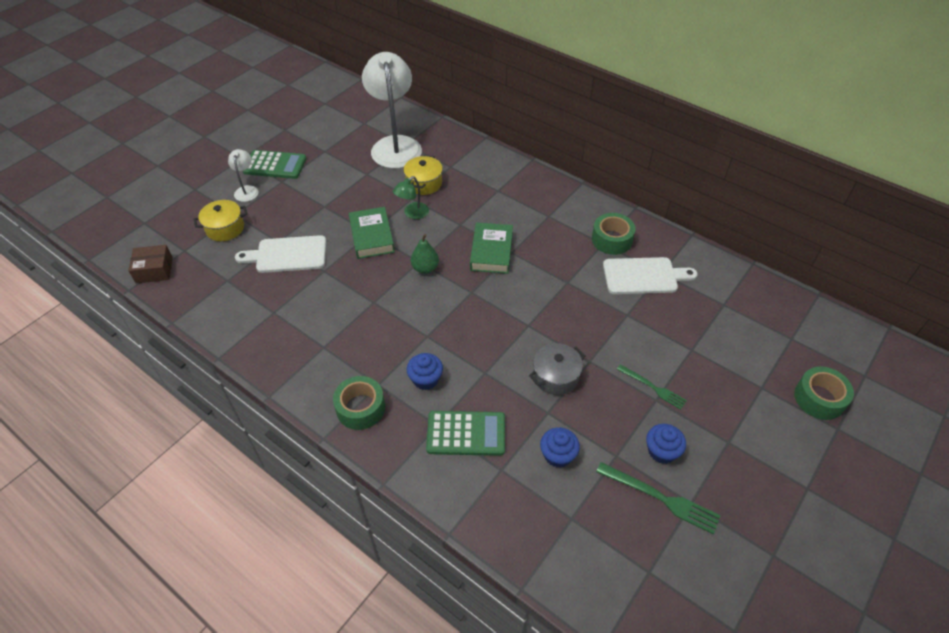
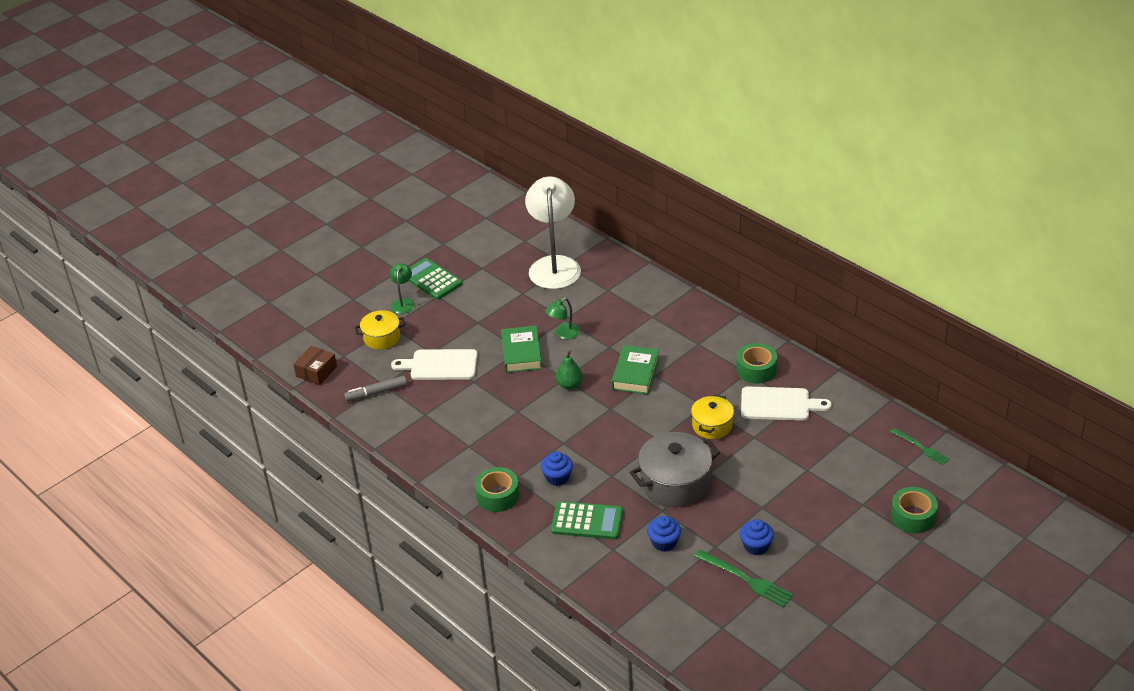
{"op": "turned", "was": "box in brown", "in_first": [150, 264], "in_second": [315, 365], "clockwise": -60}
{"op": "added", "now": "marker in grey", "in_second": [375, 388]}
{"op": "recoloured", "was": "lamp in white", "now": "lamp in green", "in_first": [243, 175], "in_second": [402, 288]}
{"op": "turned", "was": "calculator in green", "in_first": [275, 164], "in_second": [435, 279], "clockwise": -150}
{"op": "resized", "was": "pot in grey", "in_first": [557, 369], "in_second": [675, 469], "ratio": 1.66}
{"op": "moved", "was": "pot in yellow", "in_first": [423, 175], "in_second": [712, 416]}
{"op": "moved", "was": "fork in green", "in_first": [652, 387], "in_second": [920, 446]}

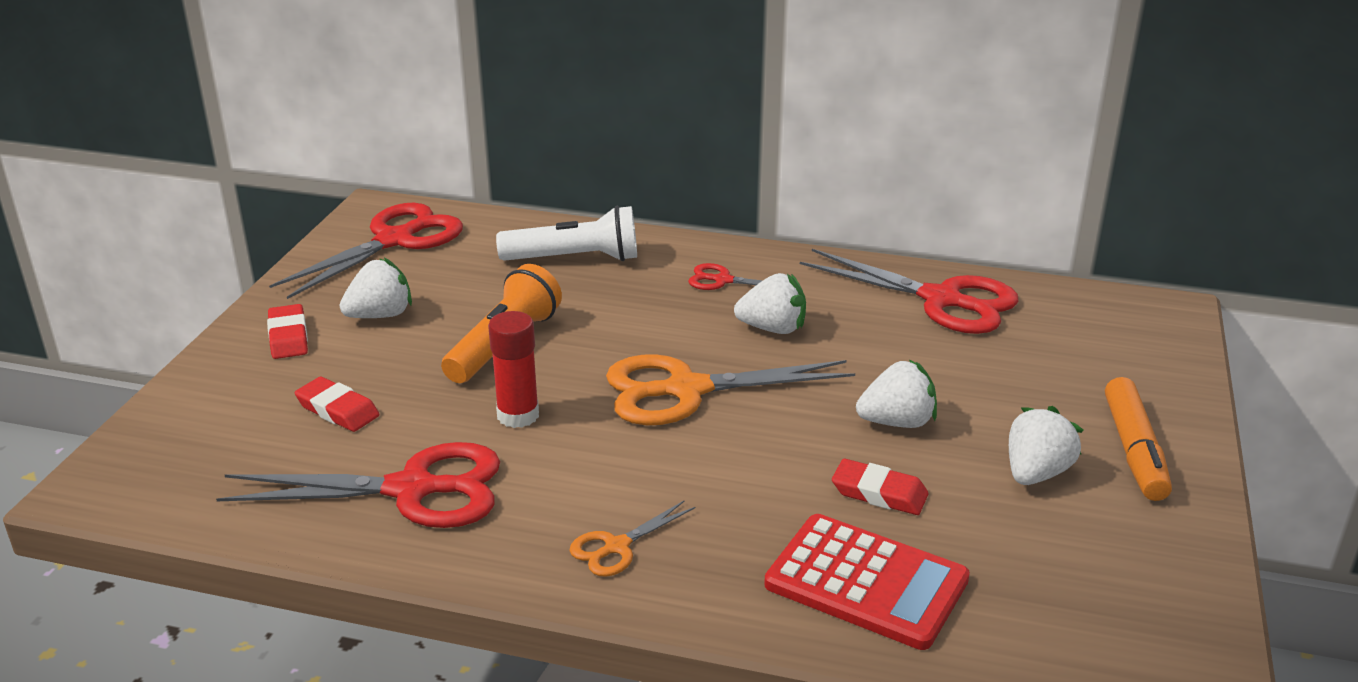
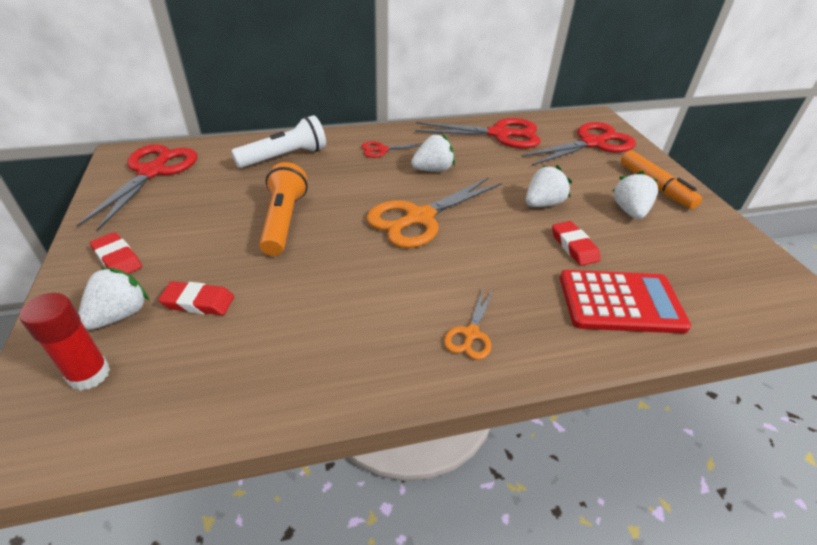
{"op": "moved", "was": "glue stick in red", "in_first": [513, 369], "in_second": [64, 342]}
{"op": "moved", "was": "strawberry in white", "in_first": [376, 288], "in_second": [113, 298]}
{"op": "moved", "was": "scissors in red", "in_first": [358, 485], "in_second": [578, 144]}
{"op": "turned", "was": "eraser in red", "in_first": [880, 487], "in_second": [576, 243], "clockwise": 75}

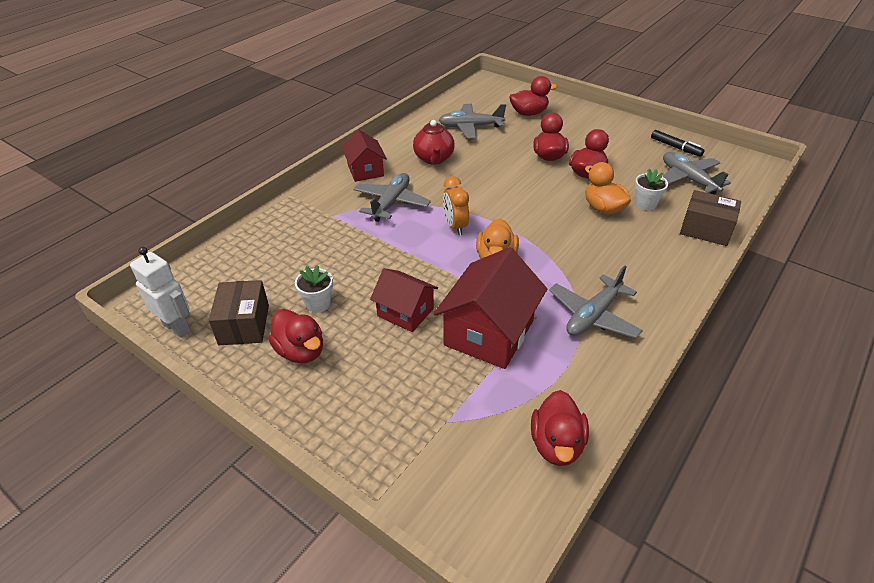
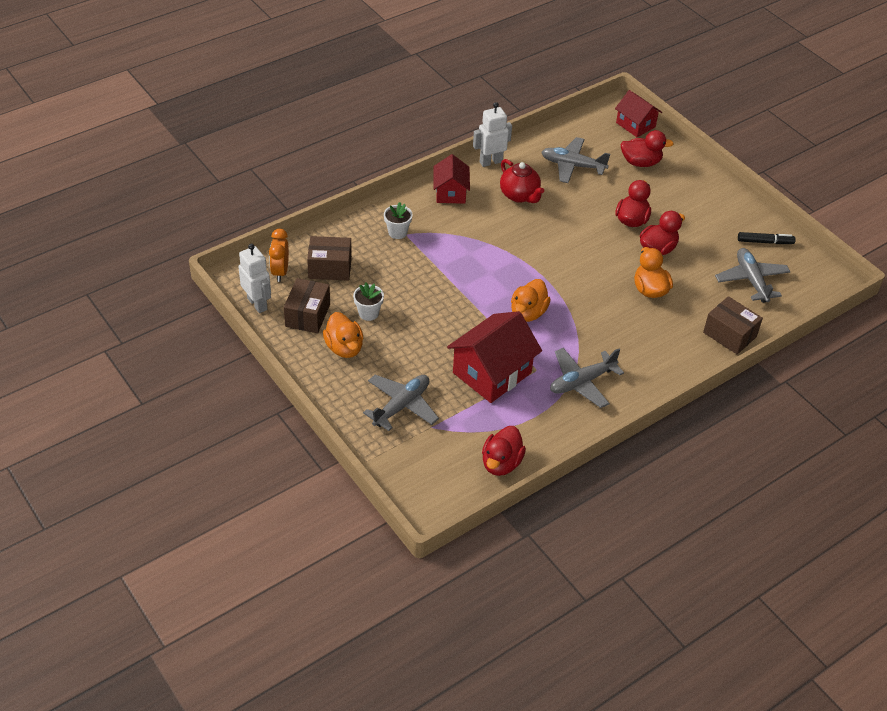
{"op": "moved", "was": "clock in orange", "in_first": [456, 205], "in_second": [279, 255]}
{"op": "added", "now": "box in brown", "in_second": [329, 258]}
{"op": "recoloured", "was": "duck in red", "now": "duck in orange", "in_first": [295, 336], "in_second": [343, 335]}
{"op": "moved", "was": "plane in grey", "in_first": [392, 197], "in_second": [401, 403]}
{"op": "moved", "was": "flower pot in white", "in_first": [651, 189], "in_second": [398, 220]}
{"op": "added", "now": "robot in white", "in_second": [492, 134]}
{"op": "turned", "was": "teapot in red", "in_first": [434, 142], "in_second": [522, 181], "clockwise": -45}
{"op": "moved", "was": "house in red", "in_first": [404, 300], "in_second": [638, 113]}
{"op": "turned", "was": "marker in black", "in_first": [678, 143], "in_second": [767, 238], "clockwise": -60}

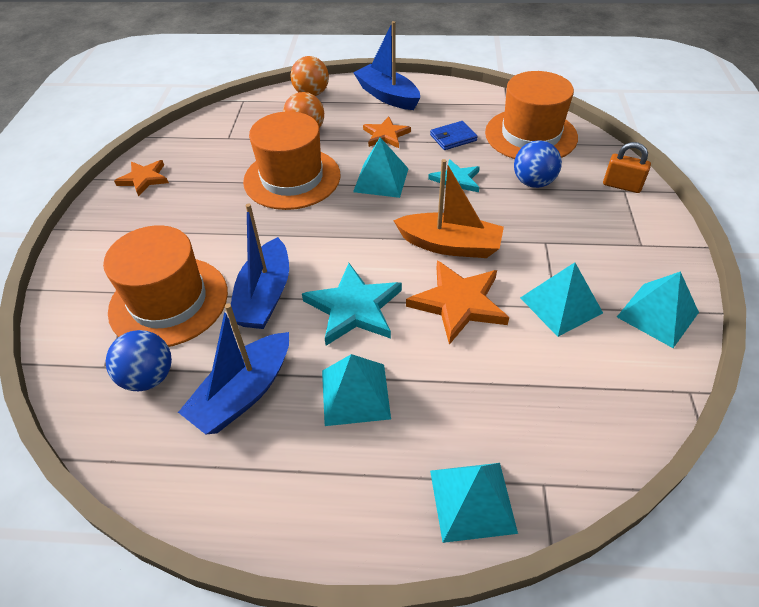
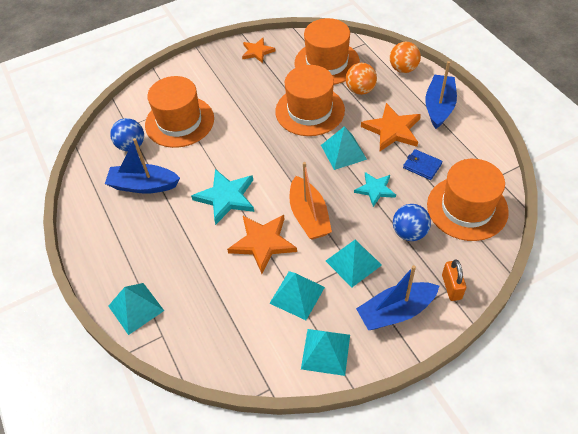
{"op": "added", "now": "hat in orange", "in_second": [327, 51]}
{"op": "moved", "was": "pyramid in turquoise", "in_first": [356, 390], "in_second": [354, 263]}
{"op": "moved", "was": "boat in blue", "in_first": [258, 266], "in_second": [397, 297]}
{"op": "resized", "was": "star in orange", "in_first": [387, 132], "in_second": [391, 127], "ratio": 1.57}

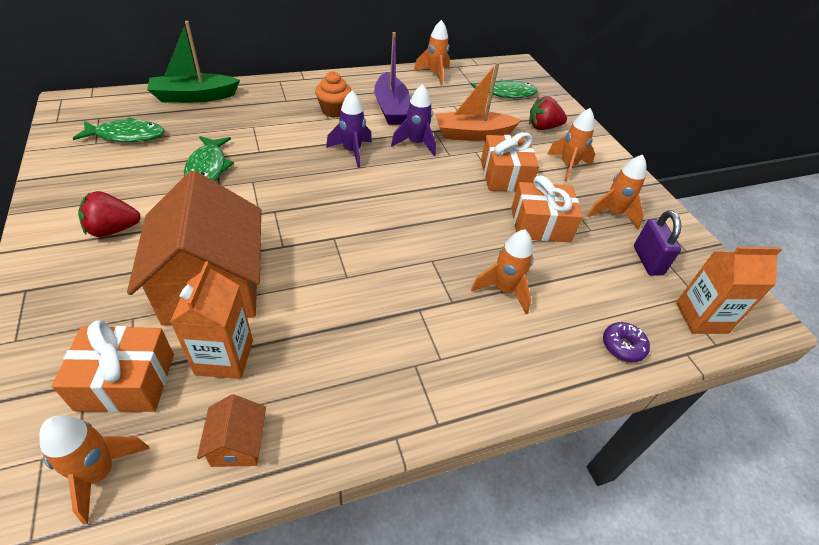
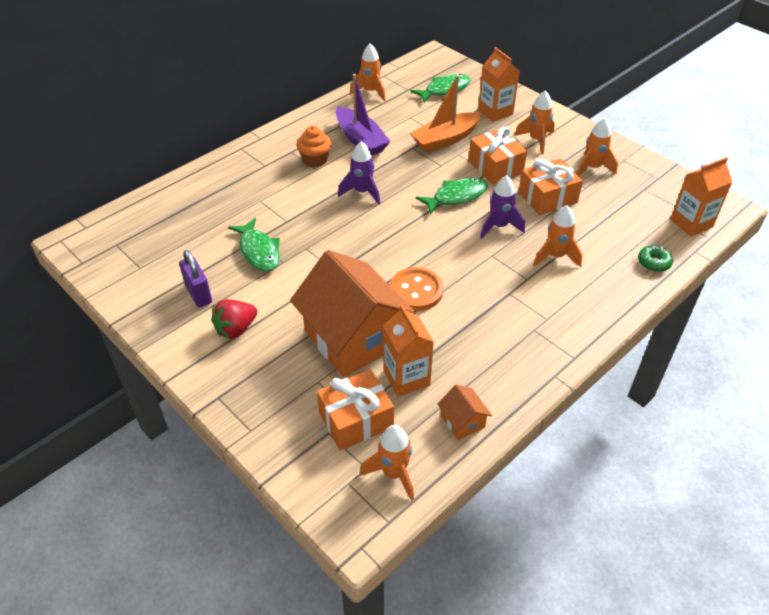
{"op": "moved", "was": "padlock in purple", "in_first": [657, 243], "in_second": [195, 278]}
{"op": "added", "now": "button in orange", "in_second": [416, 289]}
{"op": "moved", "was": "fish in green", "in_first": [118, 129], "in_second": [452, 196]}
{"op": "replaced", "was": "strawberry in red", "now": "carton in orange", "in_first": [548, 113], "in_second": [498, 84]}
{"op": "moved", "was": "rocket in purple", "in_first": [413, 120], "in_second": [502, 206]}
{"op": "recoloured", "was": "donut in purple", "now": "donut in green", "in_first": [626, 342], "in_second": [655, 258]}
{"op": "removed", "was": "boat in green", "in_first": [193, 62]}

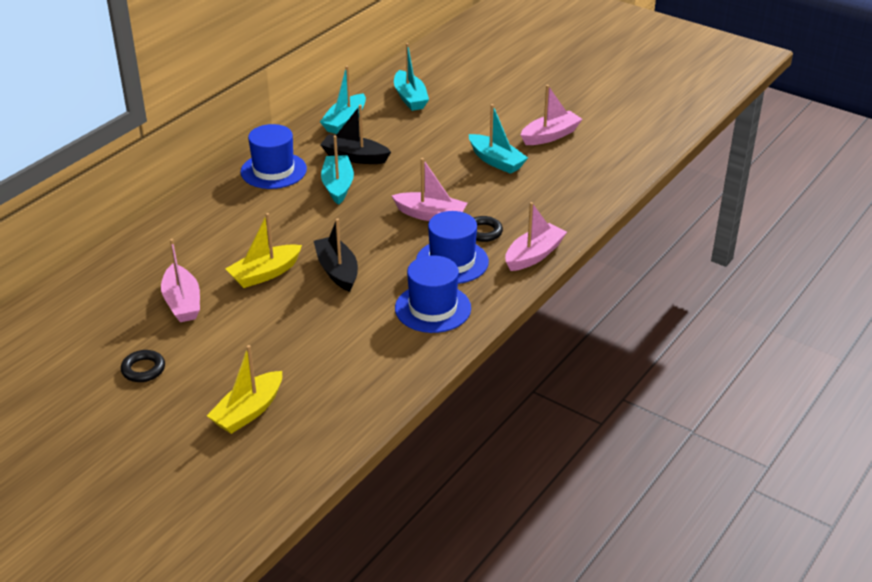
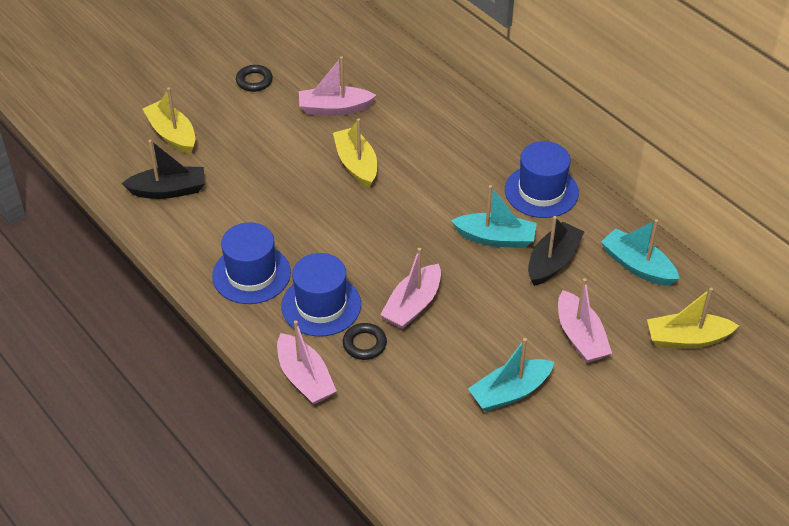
{"op": "moved", "was": "boat in black", "in_first": [336, 255], "in_second": [163, 169]}
{"op": "moved", "was": "boat in pink", "in_first": [551, 115], "in_second": [585, 320]}
{"op": "recoloured", "was": "boat in turquoise", "now": "boat in yellow", "in_first": [411, 77], "in_second": [693, 318]}

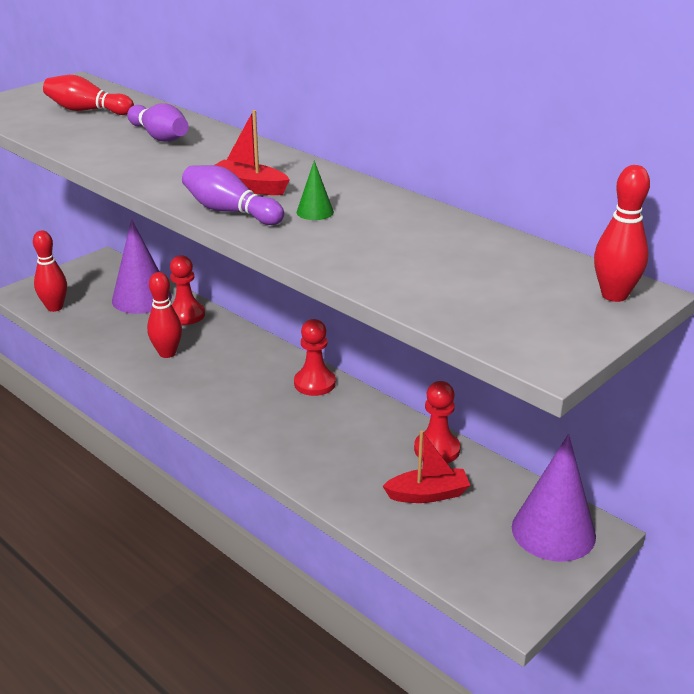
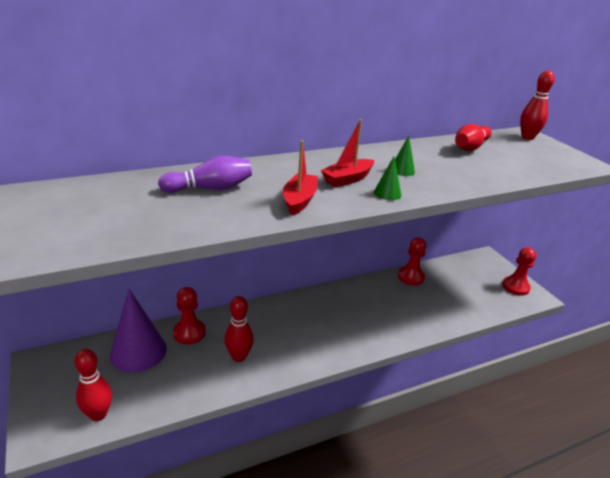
{"op": "moved", "was": "boat in red", "in_first": [426, 466], "in_second": [300, 178]}
{"op": "replaced", "was": "bowling pin in purple", "now": "cone in green", "in_first": [233, 195], "in_second": [387, 178]}
{"op": "moved", "was": "bowling pin in red", "in_first": [88, 95], "in_second": [473, 137]}
{"op": "moved", "was": "pawn in red", "in_first": [315, 357], "in_second": [519, 271]}
{"op": "removed", "was": "cone in purple", "in_first": [554, 498]}

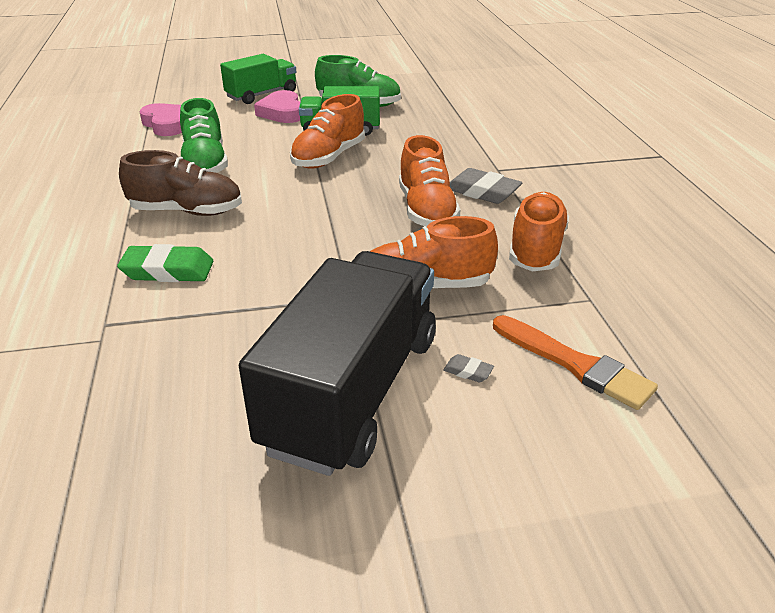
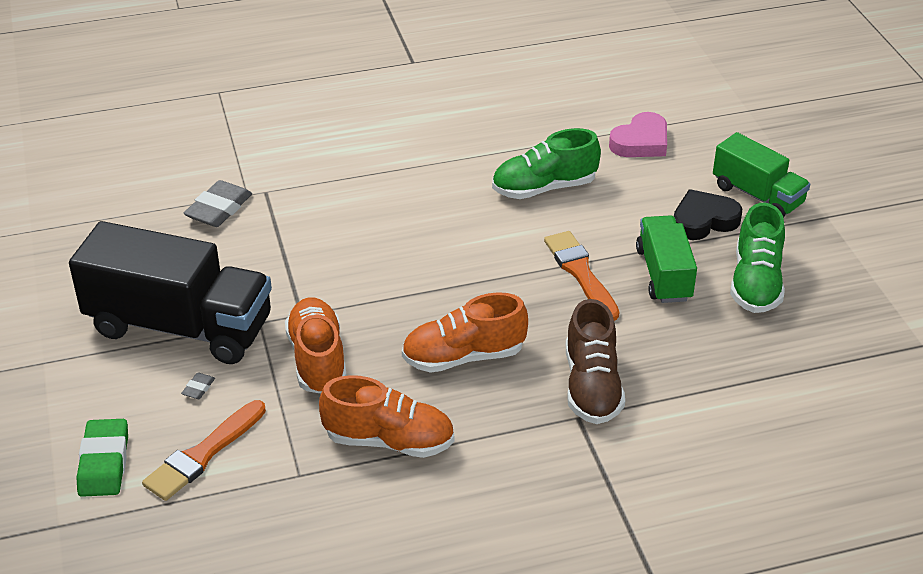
{"op": "moved", "was": "eraser in green", "in_first": [165, 263], "in_second": [102, 458]}
{"op": "moved", "was": "eraser in grey", "in_first": [486, 186], "in_second": [218, 203]}
{"op": "replaced", "was": "shoe in orange", "now": "brush in orange", "in_first": [327, 131], "in_second": [582, 276]}
{"op": "moved", "was": "shoe in brown", "in_first": [180, 183], "in_second": [595, 361]}
{"op": "recoloured", "was": "heart in pink", "now": "heart in black", "in_first": [277, 106], "in_second": [708, 214]}

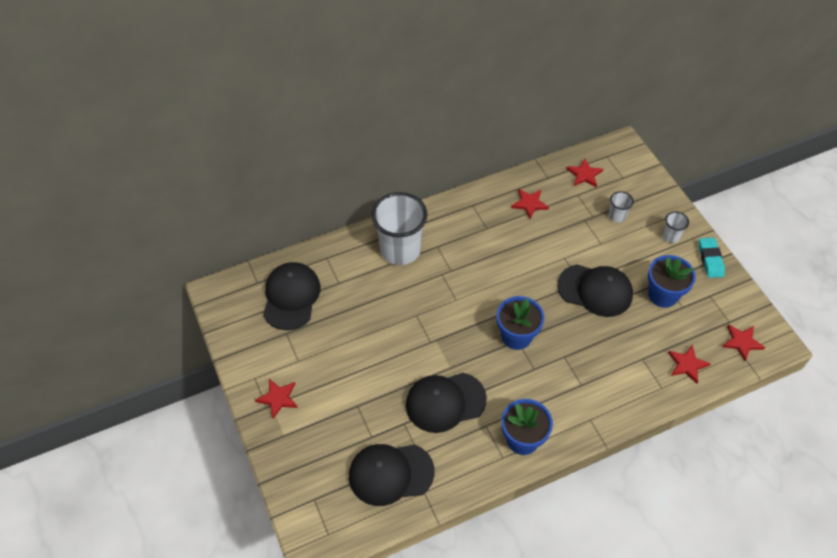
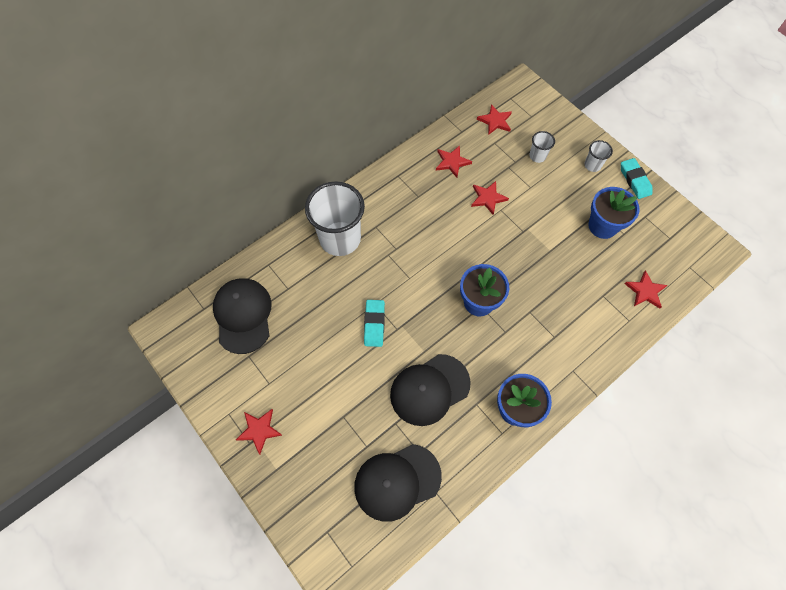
{"op": "added", "now": "eraser in turquoise", "in_second": [374, 323]}
{"op": "moved", "was": "star in red", "in_first": [743, 342], "in_second": [490, 198]}
{"op": "removed", "was": "cap in black", "in_first": [595, 290]}

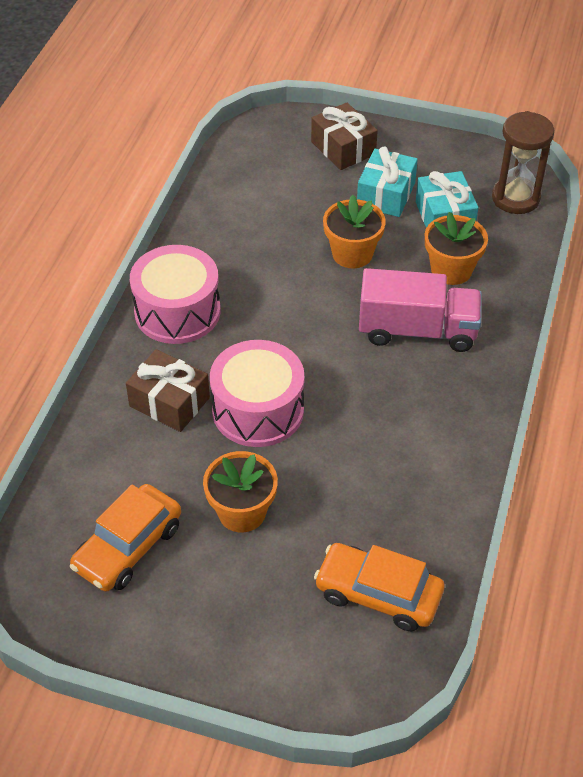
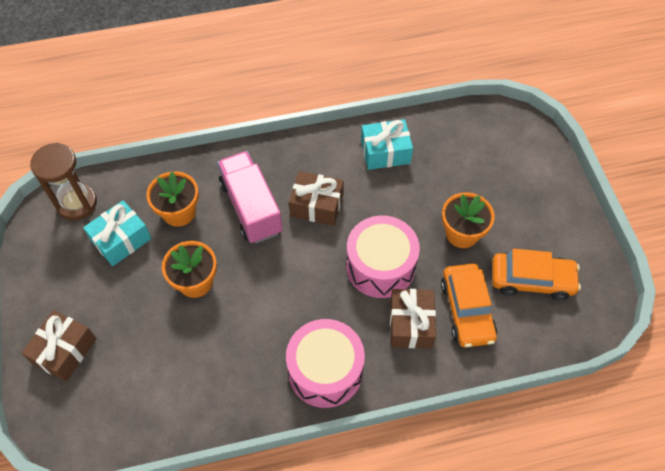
{"op": "added", "now": "gift in brown", "in_second": [316, 198]}
{"op": "moved", "was": "gift in turquoise", "in_first": [387, 181], "in_second": [387, 144]}
{"op": "moved", "was": "car in orange", "in_first": [379, 587], "in_second": [469, 306]}

